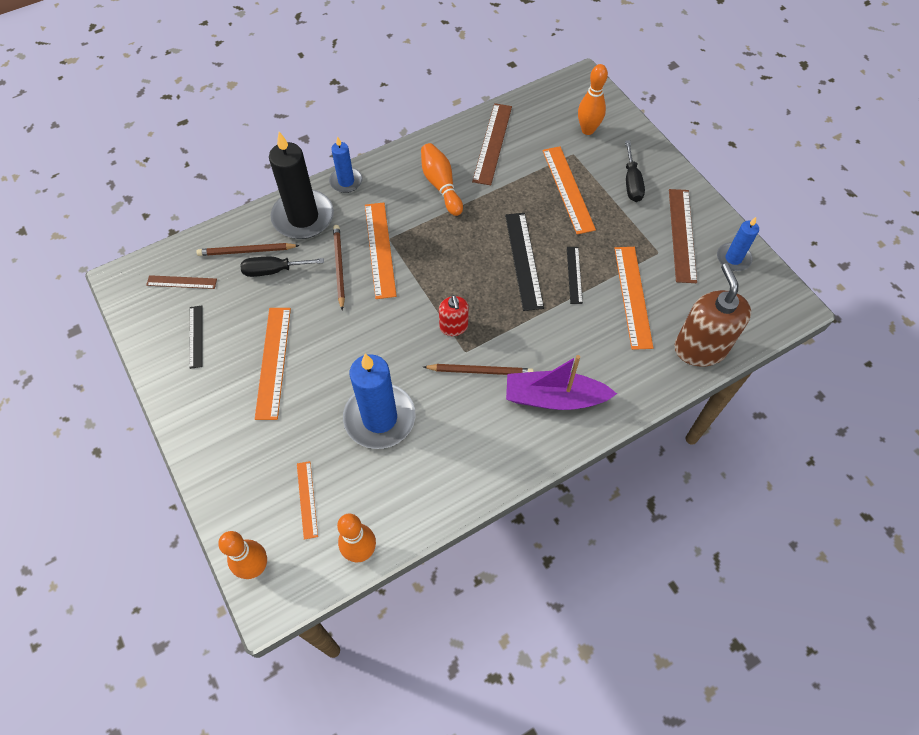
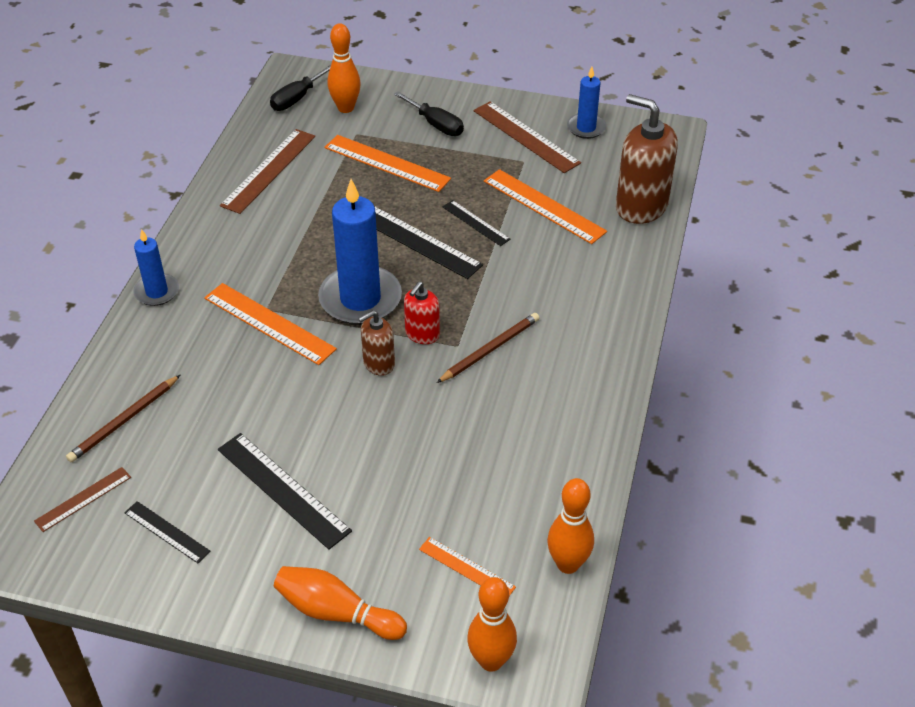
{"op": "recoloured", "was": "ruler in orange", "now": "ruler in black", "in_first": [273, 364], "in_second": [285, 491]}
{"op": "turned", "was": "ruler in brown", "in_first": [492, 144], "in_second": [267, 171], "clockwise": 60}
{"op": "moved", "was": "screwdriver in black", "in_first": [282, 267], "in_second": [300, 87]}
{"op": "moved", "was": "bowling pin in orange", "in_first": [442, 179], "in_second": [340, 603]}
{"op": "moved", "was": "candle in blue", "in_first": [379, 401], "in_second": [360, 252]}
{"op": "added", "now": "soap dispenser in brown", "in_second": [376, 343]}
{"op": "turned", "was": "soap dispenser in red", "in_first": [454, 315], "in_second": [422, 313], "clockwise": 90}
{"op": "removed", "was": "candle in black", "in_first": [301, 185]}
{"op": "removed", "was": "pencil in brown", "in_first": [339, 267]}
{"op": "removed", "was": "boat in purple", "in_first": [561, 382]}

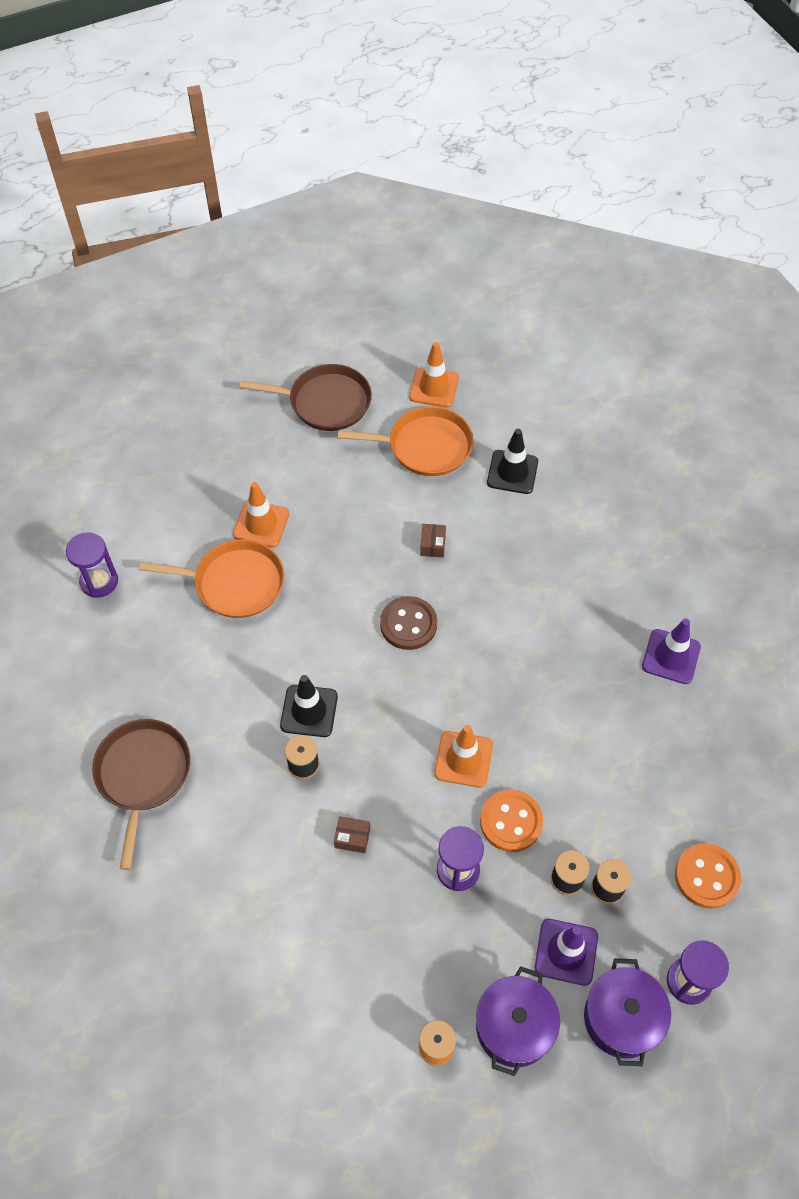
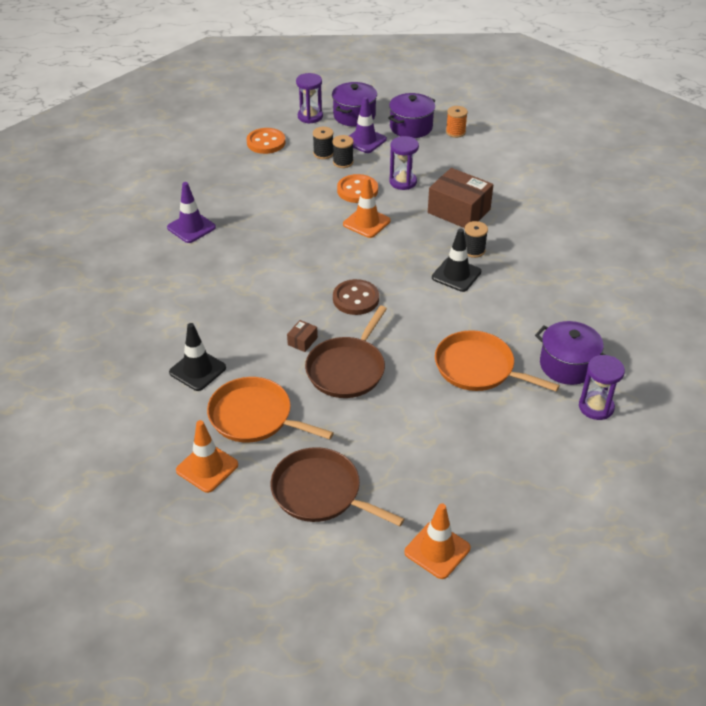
{"op": "moved", "was": "pan in brown", "in_first": [141, 794], "in_second": [346, 352]}
{"op": "moved", "was": "traffic cone in orange", "in_first": [261, 514], "in_second": [437, 541]}
{"op": "resized", "was": "box in brown", "in_first": [352, 834], "in_second": [460, 198], "ratio": 2.34}
{"op": "added", "now": "pot in purple", "in_second": [570, 353]}

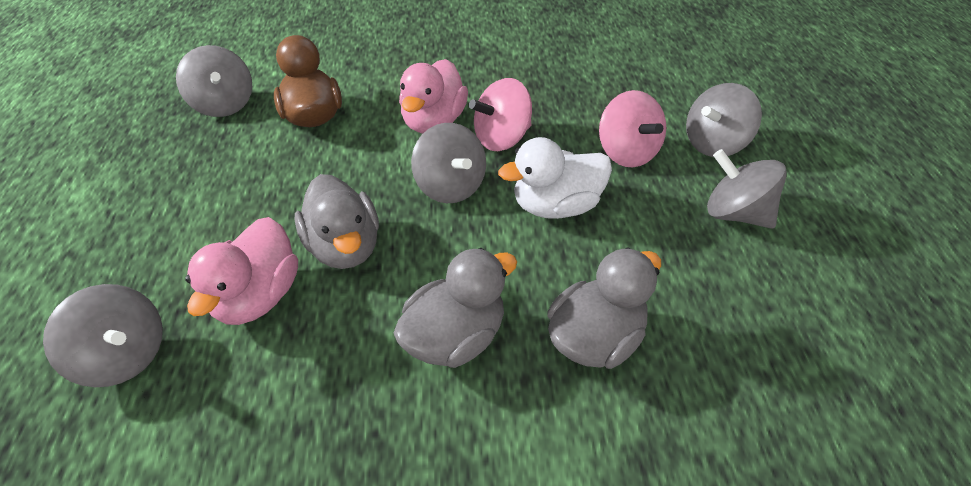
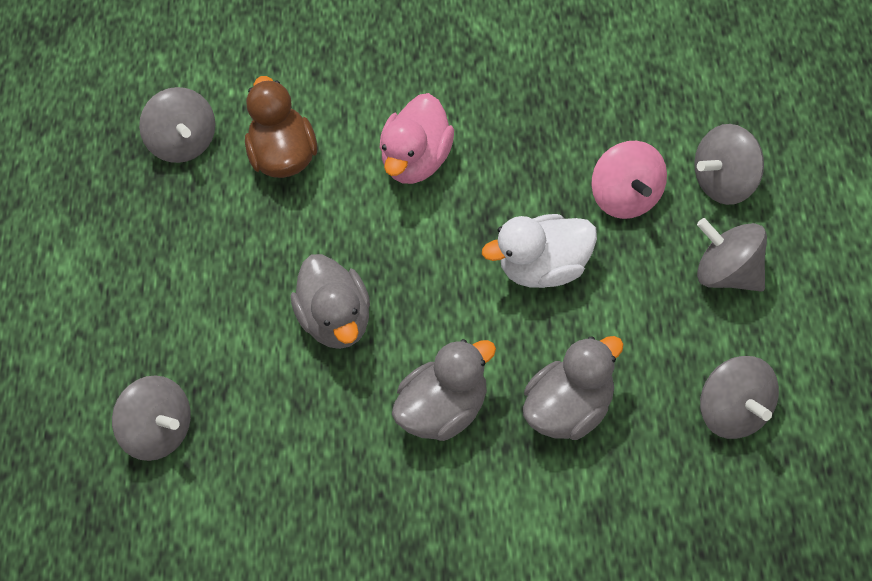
{"op": "moved", "was": "spinning top in grey", "in_first": [448, 163], "in_second": [739, 397]}
{"op": "removed", "was": "duck in pink", "in_first": [241, 271]}
{"op": "removed", "was": "spinning top in pink", "in_first": [500, 114]}

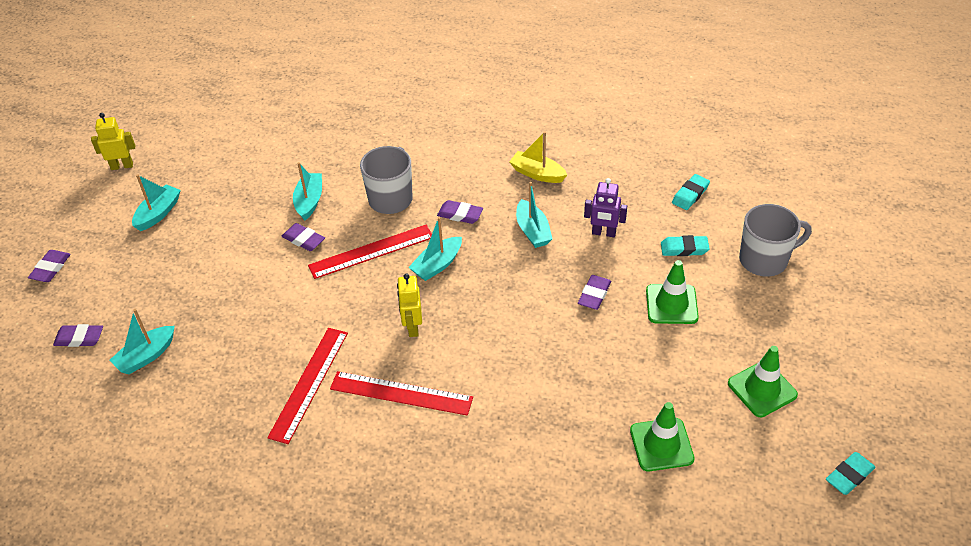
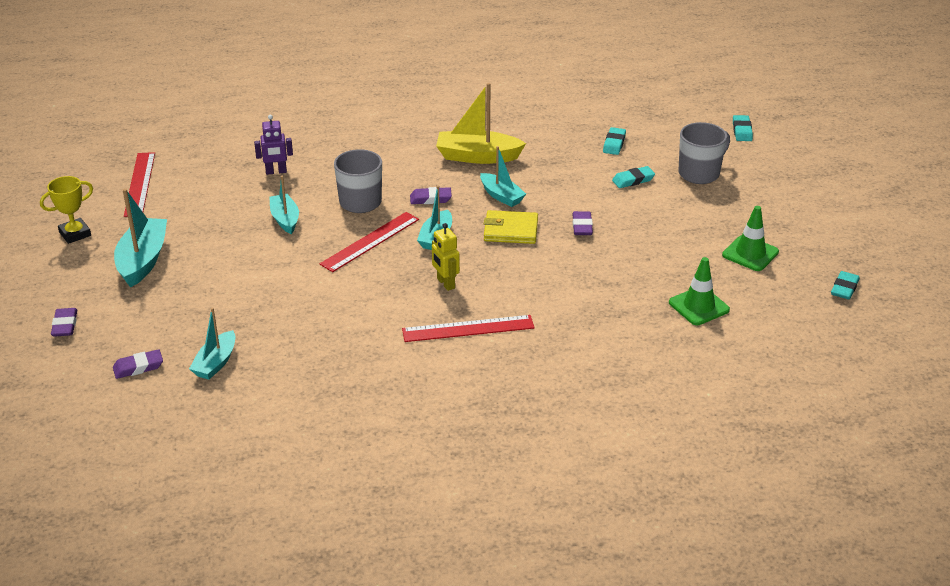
{"op": "replaced", "was": "robot in yellow", "now": "trophy in yellow", "in_first": [113, 141], "in_second": [66, 210]}
{"op": "resized", "was": "boat in turquoise", "in_first": [156, 202], "in_second": [140, 238], "ratio": 1.59}
{"op": "moved", "was": "ruler in red", "in_first": [307, 386], "in_second": [139, 184]}
{"op": "moved", "was": "robot in purple", "in_first": [605, 207], "in_second": [273, 145]}
{"op": "resized", "was": "boat in yellow", "in_first": [538, 157], "in_second": [481, 123], "ratio": 1.59}
{"op": "added", "now": "wallet in yellow", "in_second": [511, 227]}
{"op": "added", "now": "eraser in turquoise", "in_second": [743, 128]}
{"op": "removed", "was": "eraser in purple", "in_first": [303, 237]}
{"op": "removed", "was": "traffic cone in green", "in_first": [672, 292]}

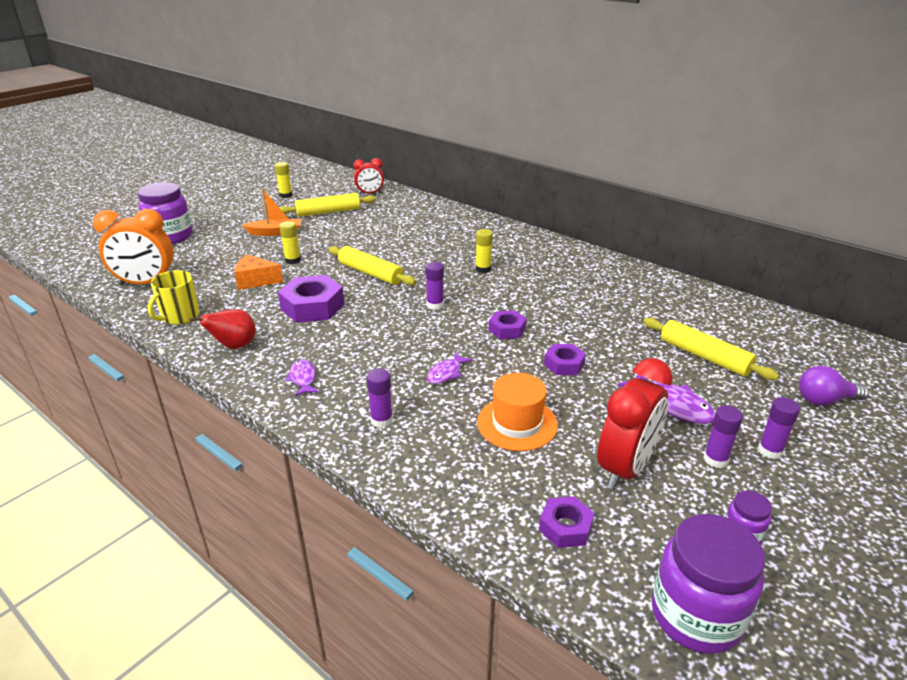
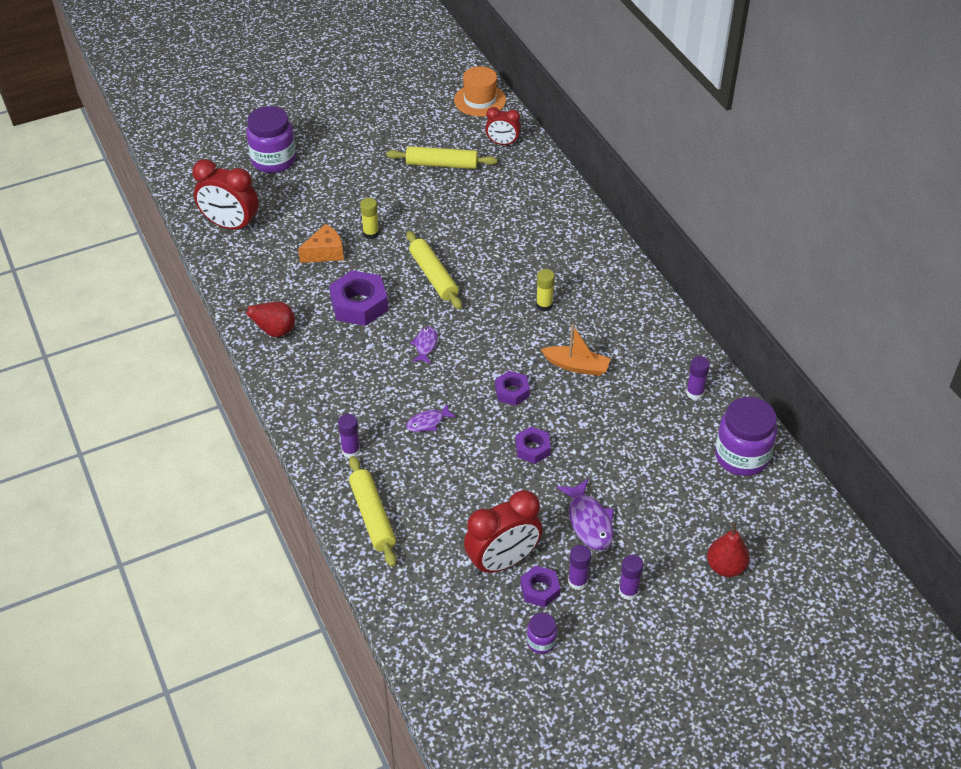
{"op": "recoloured", "was": "clock in orange", "now": "clock in red", "in_first": [133, 247], "in_second": [225, 195]}
{"op": "turned", "was": "cheese in orange", "in_first": [258, 272], "in_second": [321, 243], "clockwise": 120}
{"op": "moved", "was": "rolling pin in yellow", "in_first": [711, 349], "in_second": [373, 511]}
{"op": "moved", "was": "fish in purple", "in_first": [302, 378], "in_second": [424, 345]}
{"op": "moved", "was": "hat in orange", "in_first": [517, 412], "in_second": [480, 91]}
{"op": "moved", "was": "nut in purple", "in_first": [566, 522], "in_second": [540, 586]}
{"op": "moved", "was": "boat in orange", "in_first": [271, 212], "in_second": [576, 350]}
{"op": "moved", "was": "glue stick in purple", "in_first": [434, 286], "in_second": [698, 378]}
{"op": "replaced", "was": "light bulb in purple", "now": "pear in red", "in_first": [834, 386], "in_second": [728, 550]}
{"op": "moved", "was": "jar in purple", "in_first": [708, 584], "in_second": [746, 436]}
{"op": "removed", "was": "mug in yellow", "in_first": [174, 297]}
{"op": "removed", "was": "glue stick in yellow", "in_first": [283, 180]}

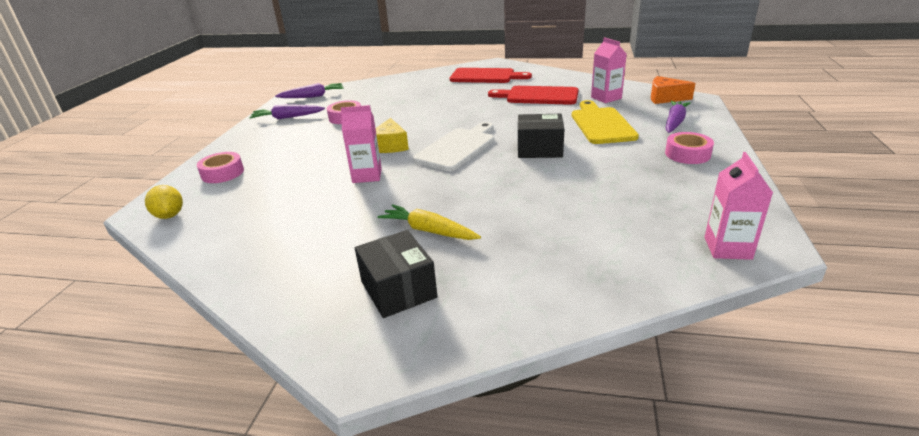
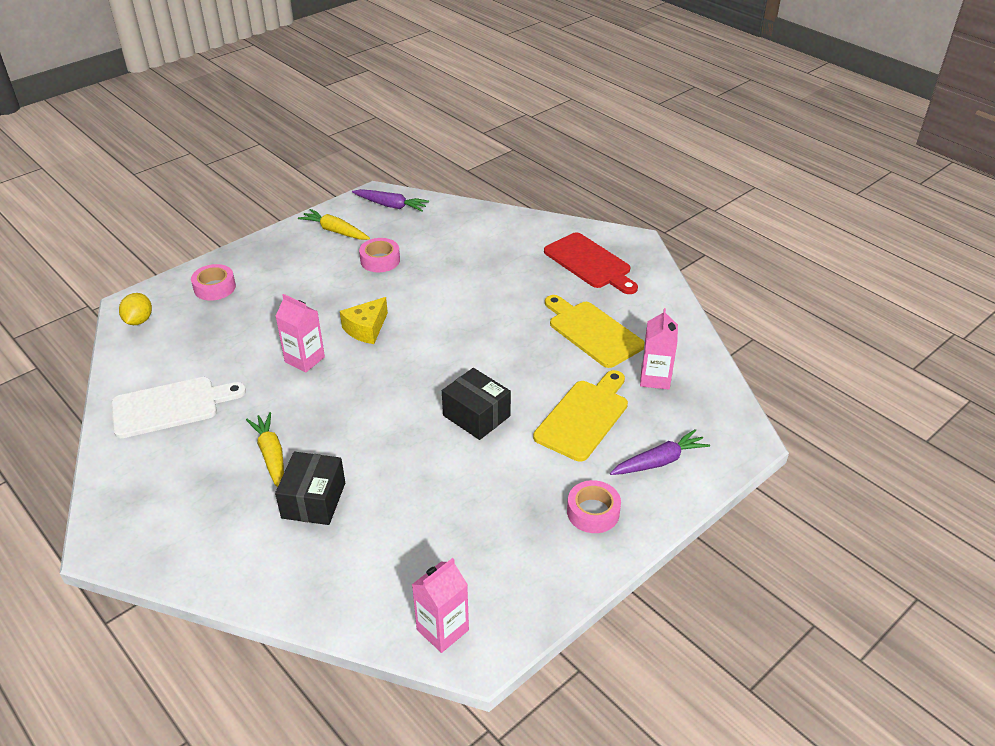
{"op": "moved", "was": "cutting board in white", "in_first": [453, 146], "in_second": [178, 407]}
{"op": "moved", "was": "box in black", "in_first": [396, 274], "in_second": [310, 488]}
{"op": "recoloured", "was": "carrot in purple", "now": "carrot in yellow", "in_first": [287, 111], "in_second": [334, 224]}
{"op": "recoloured", "was": "cutting board in red", "now": "cutting board in yellow", "in_first": [533, 95], "in_second": [595, 331]}
{"op": "removed", "was": "cheese in orange", "in_first": [673, 90]}

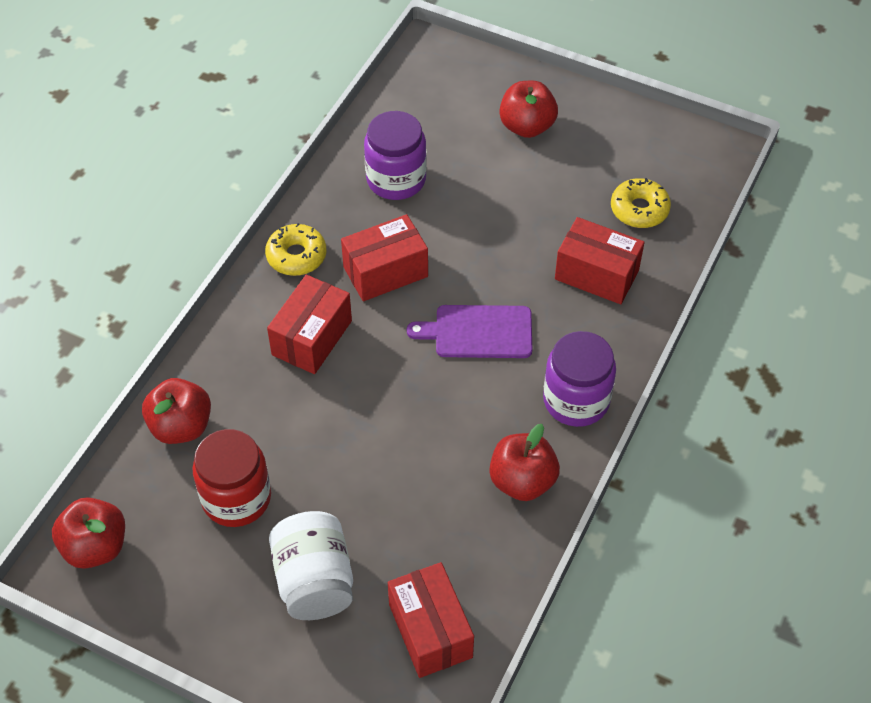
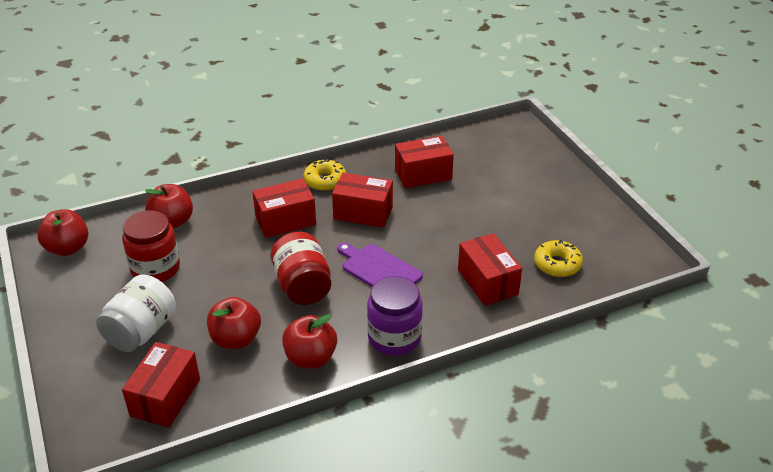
{"op": "moved", "was": "apple in red", "in_first": [528, 109], "in_second": [234, 323]}
{"op": "added", "now": "jar in red", "in_second": [300, 268]}
{"op": "replaced", "was": "jar in purple", "now": "box in red", "in_first": [395, 155], "in_second": [424, 162]}

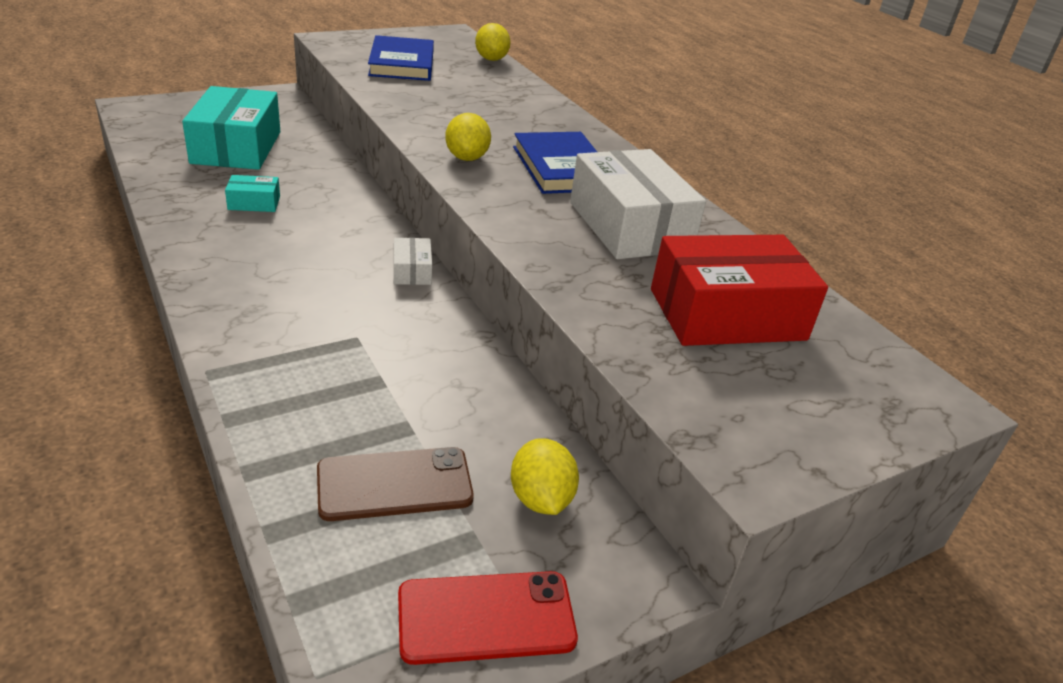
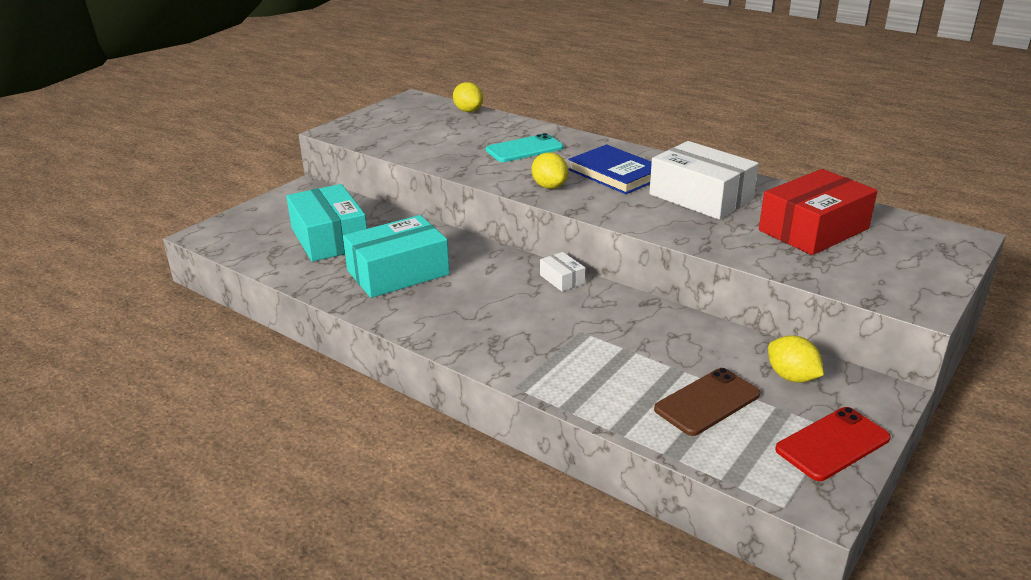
{"op": "resized", "was": "box in turquoise", "in_first": [252, 193], "in_second": [396, 256], "ratio": 2.23}
{"op": "added", "now": "phone in turquoise", "in_second": [524, 147]}
{"op": "removed", "was": "book in blue", "in_first": [401, 58]}

